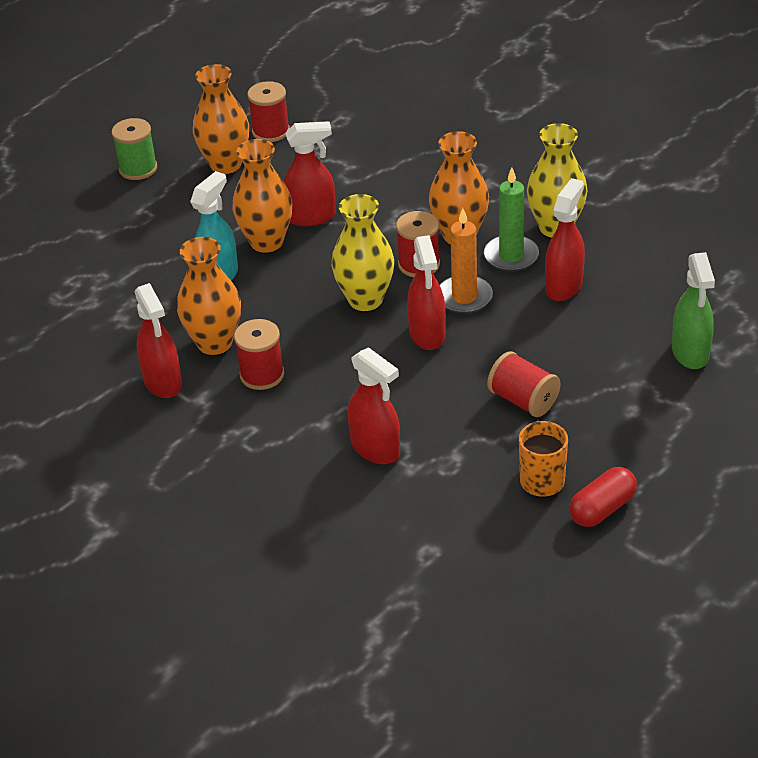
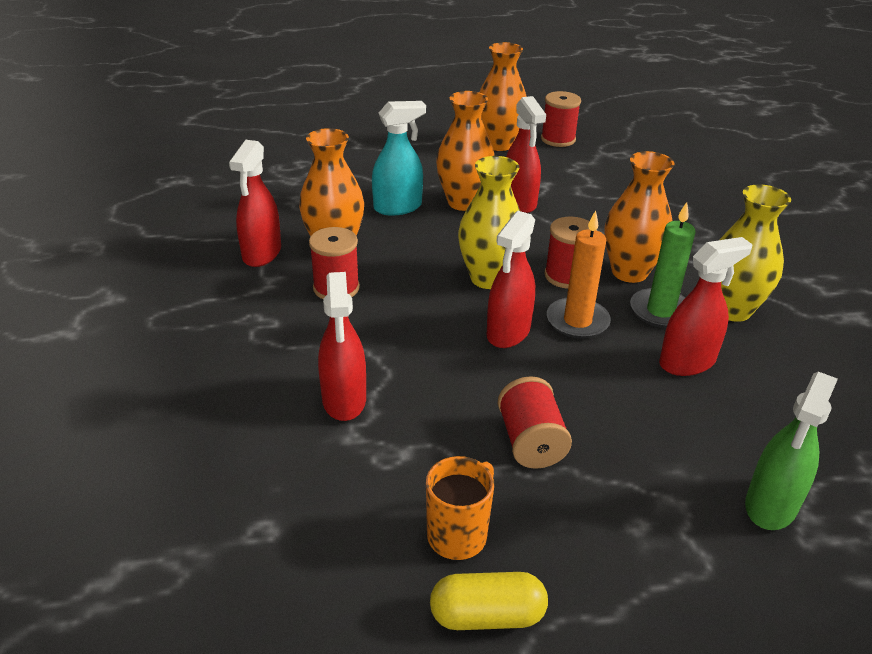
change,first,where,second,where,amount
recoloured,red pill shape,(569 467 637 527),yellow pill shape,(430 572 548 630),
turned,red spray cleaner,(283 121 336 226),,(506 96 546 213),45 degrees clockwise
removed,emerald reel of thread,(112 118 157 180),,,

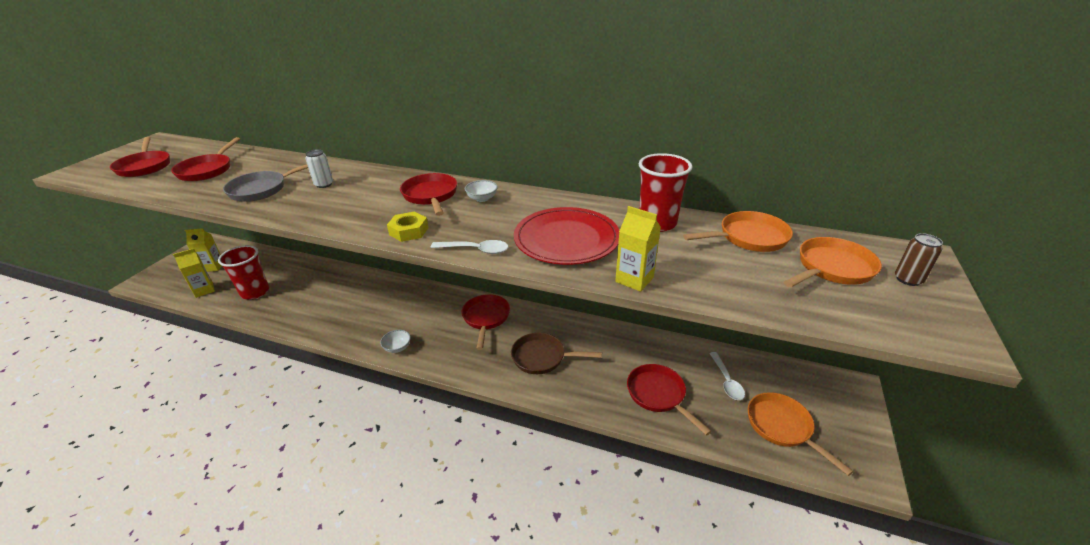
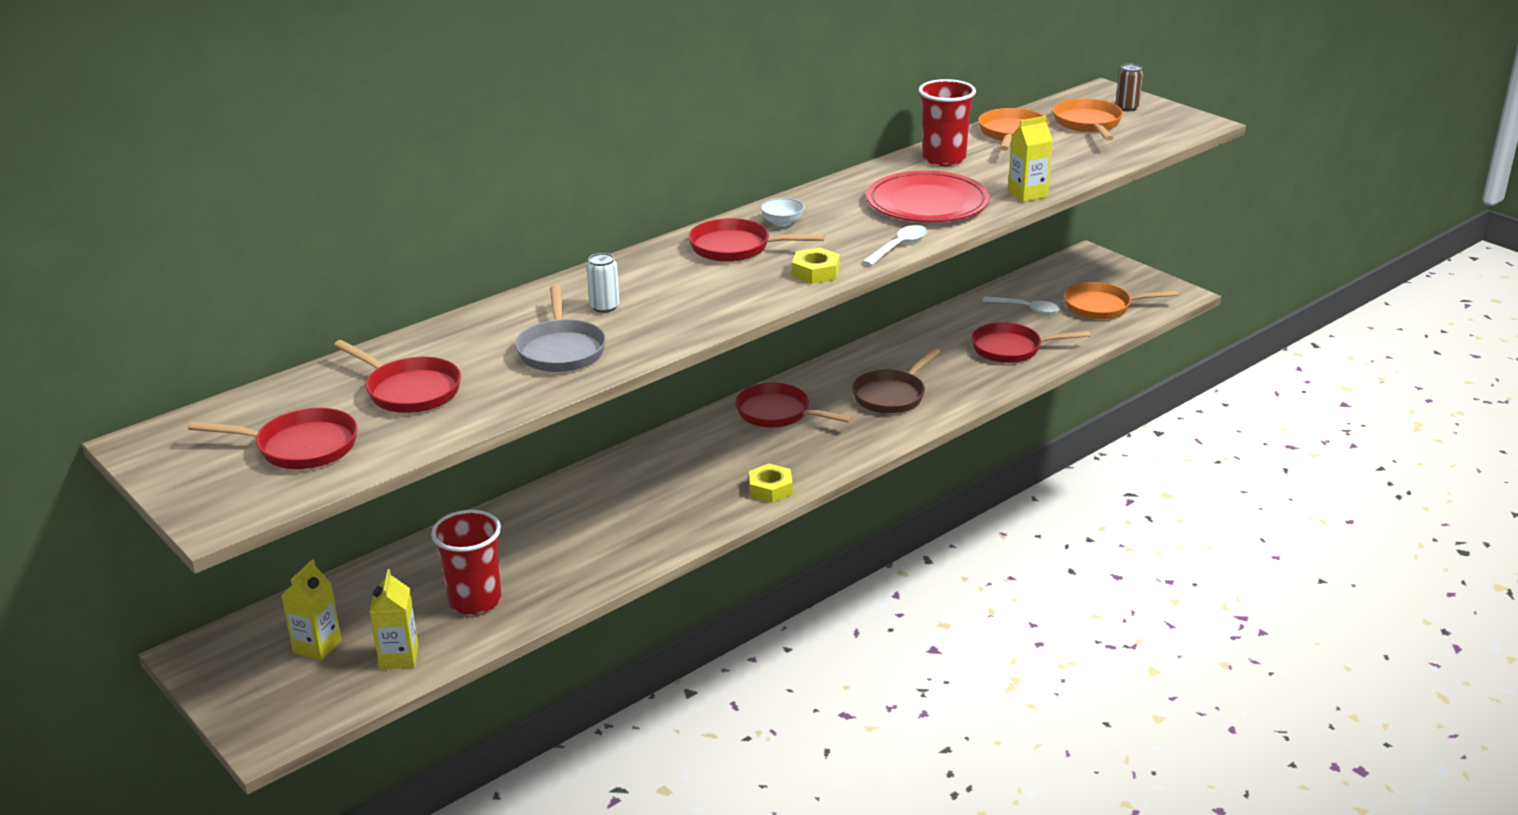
change,first,where,second,where,amount
replaced,snow-white bowl,(380 330 411 353),yellow hexagon nut,(749 463 793 503),

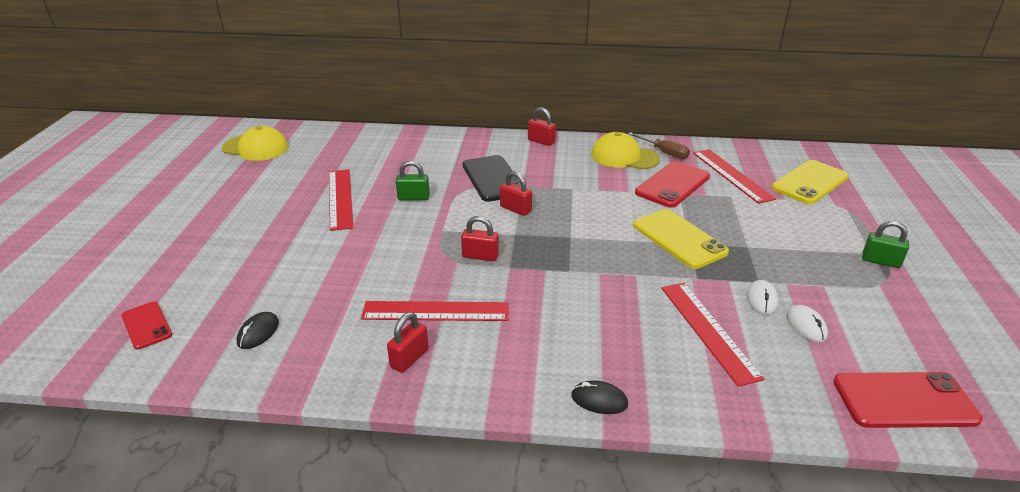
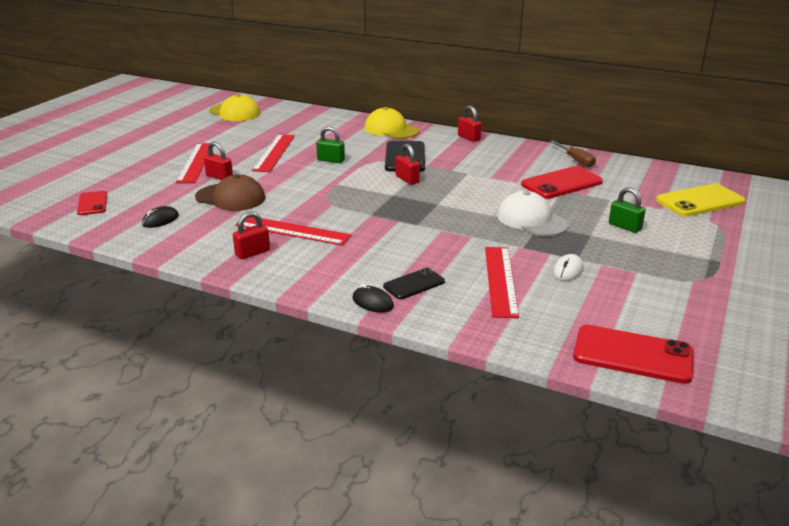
change,first,where,second,where,amount
moved,red measuring stick,(693 149 776 204),,(176 143 214 183),
added,,,brown baseball cap,(195 174 265 211),
moved,red lock,(461 216 499 261),,(204 142 233 180),
moved,yellow baseball cap,(591 132 660 169),,(364 107 419 139),
added,,,black phone,(383 268 445 299),
replaced,yellow phone,(633 209 729 269),snow-white baseball cap,(497 191 569 236),
moved,emerald lock,(862 221 909 268),,(609 187 646 233),
removed,snow-white mouse,(787 305 828 342),,,

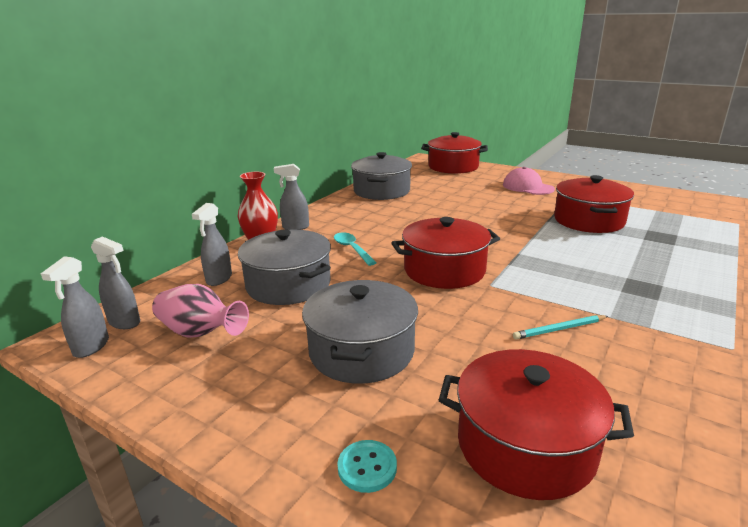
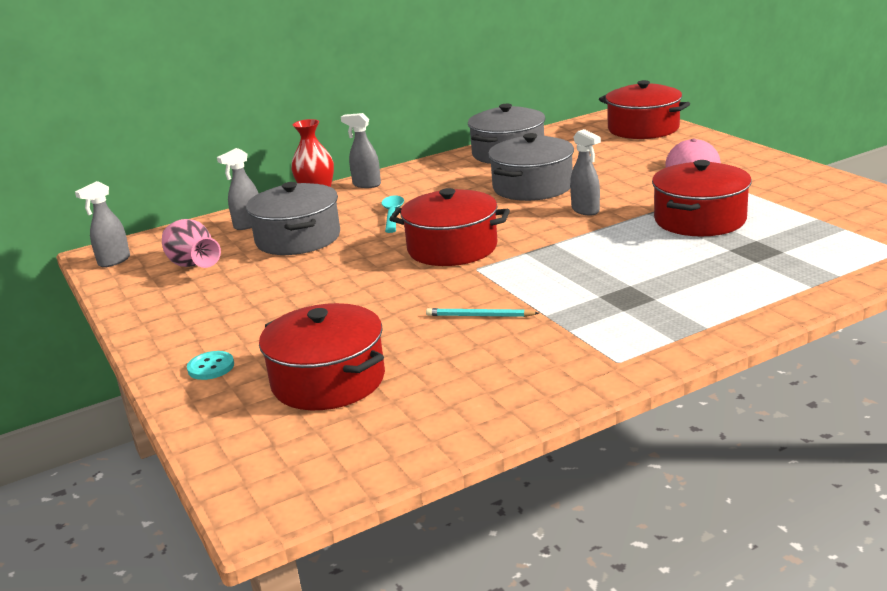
change,first,where,second,where,amount
moved,grey cooking pot,(302 280 418 384),,(488 133 574 201),
moved,grey spray cleaner,(91 236 141 329),,(570 129 601 215),

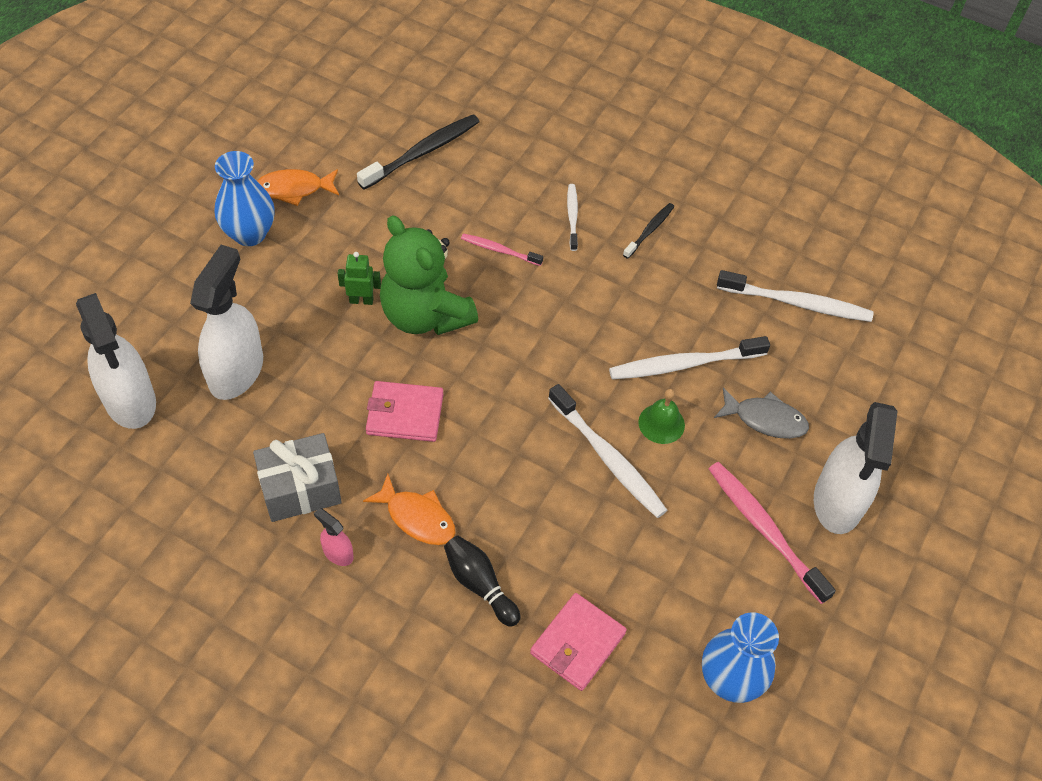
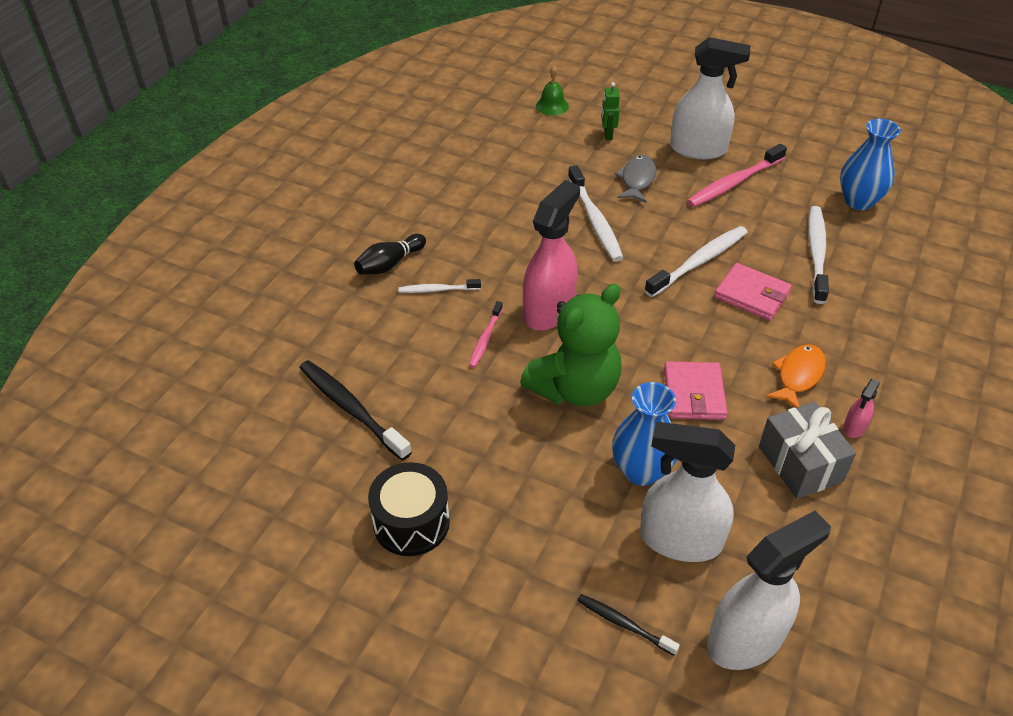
change,first,where,second,where,amount
moved,black bowling pin,(444 535 521 627),,(354 234 426 274),
replaced,orange toy fish,(257 169 339 206),black drum,(368 462 450 556),
added,,,rose-pink spray cleaner,(523 180 580 331),
moved,emerald bell,(638 389 685 444),,(536 66 569 115),
moved,black tooth brush,(623 203 674 259),,(577 594 680 656),
moved,emerald robot figure,(338 252 381 305),,(601 82 620 140),
moved,cobalt vase,(215 151 275 246),,(612 382 677 486),
moved,rose-pink billfold,(530 593 627 691),,(714 263 792 320),
moved,snow-white tooth brush,(717 270 874 322),,(808 206 829 304),

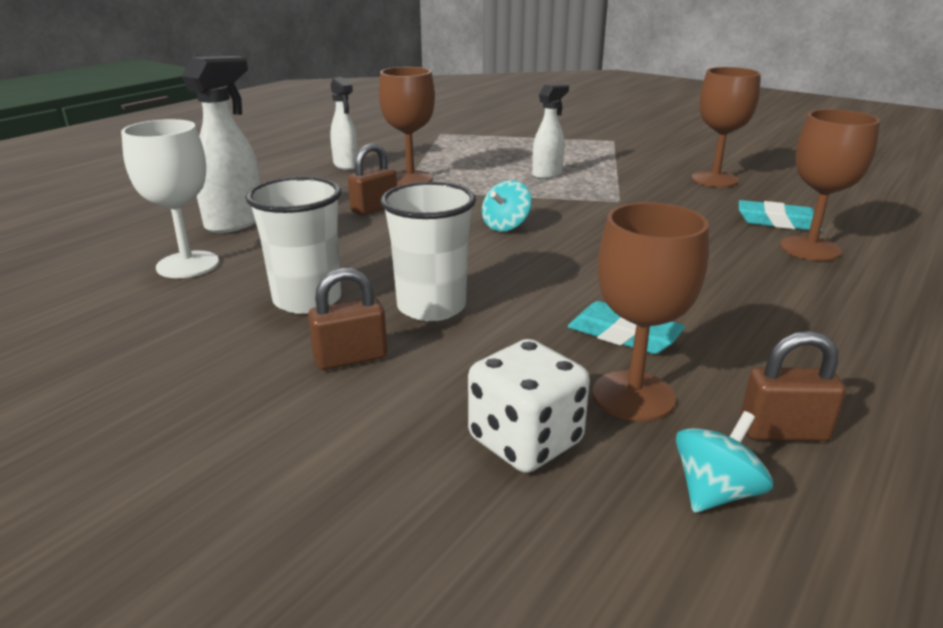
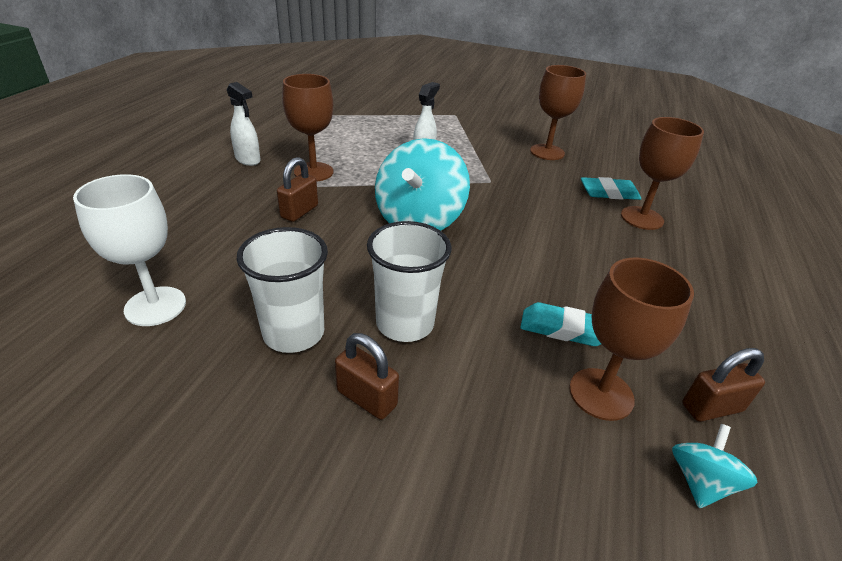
change,first,where,second,where,amount
turned,brown lock,(308 268 387 370),,(335 333 399 420),75 degrees clockwise
resized,turquoise toy top,(482 180 531 231),,(375 138 470 231),x2.10
removed,snow-white spray cleaner,(182 56 261 233),,,
removed,snow-white die,(468 339 590 473),,,

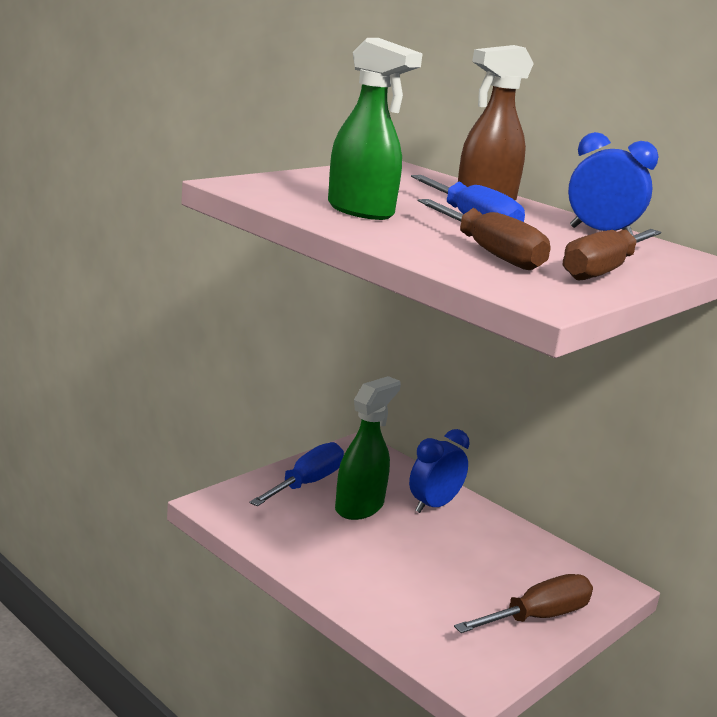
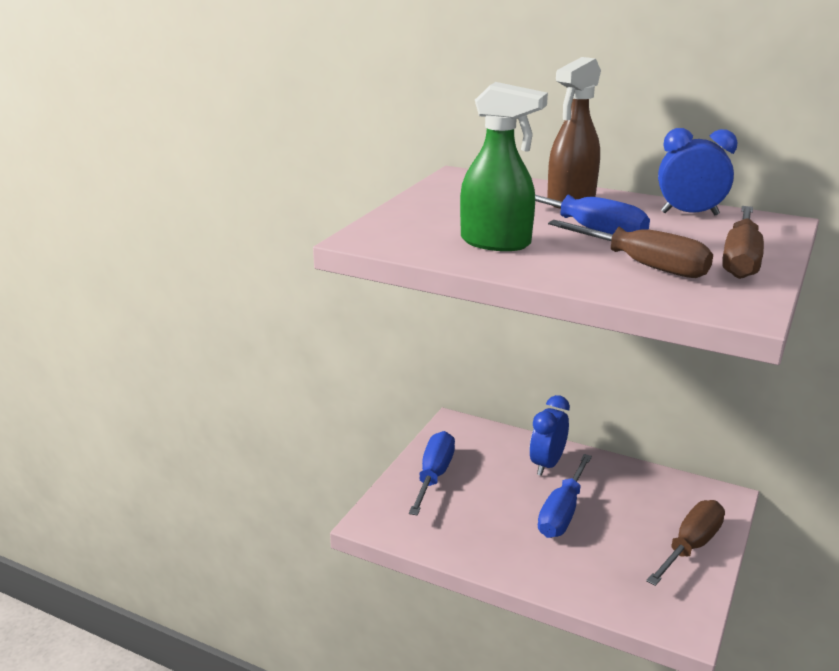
change,first,where,second,where,amount
added,,,cobalt flat screwdriver,(538 454 592 538),
removed,emerald spray cleaner,(335 376 401 520),,,

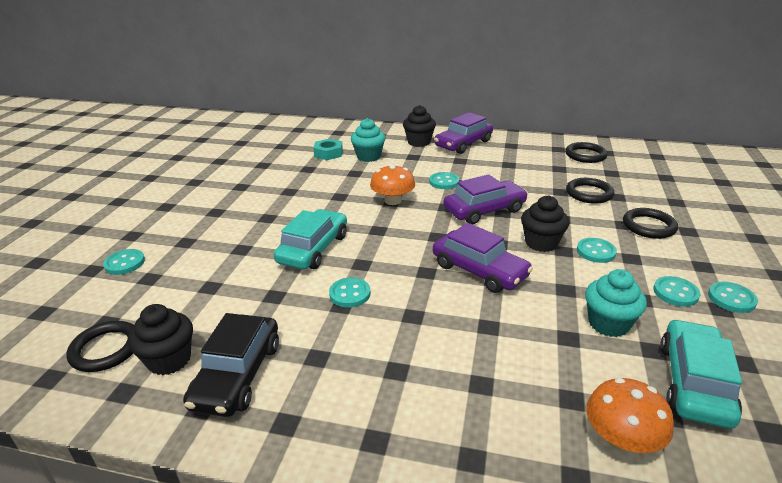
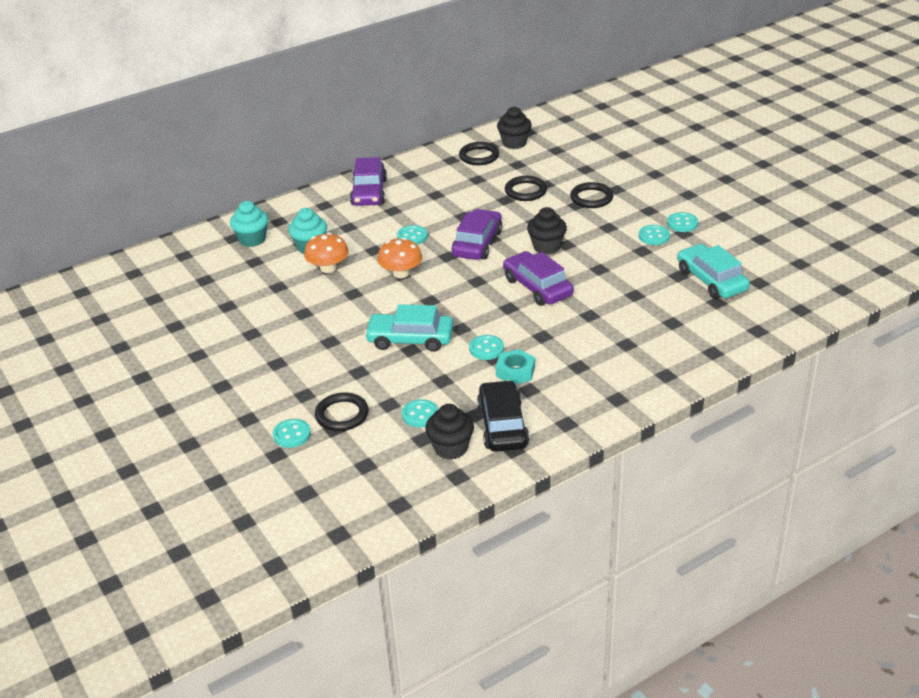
change,first,where,second,where,amount
moved,turquoise cupcake,(585 269 647 337),,(230 201 269 247),
moved,orange mushroom,(586 378 674 453),,(304 232 349 273),
moved,black hoop,(67 321 134 372),,(315 392 369 431),
turned,turquoise car,(273 209 347 269),,(364 304 453 352),60 degrees counterclockwise
moved,turquoise shirt button,(577 238 617 263),,(402 399 439 427),
turned,black car,(183 313 279 417),,(477 380 530 452),150 degrees counterclockwise
moved,turquoise hexagon nut,(313 139 343 160),,(496 349 535 384),
moved,black cupcake,(403 105 436 147),,(497 107 532 149),
turned,violet car,(433 223 533 293),,(503 251 574 306),120 degrees counterclockwise

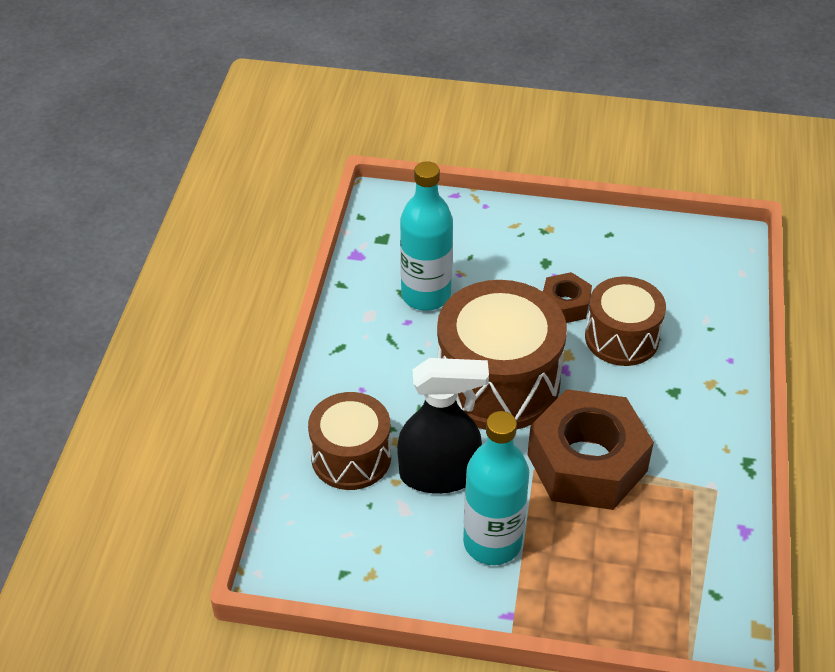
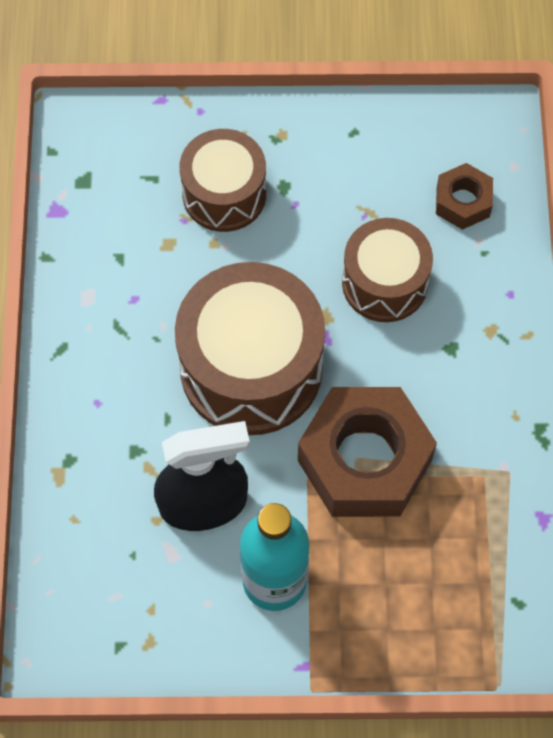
change,first,where,second,where,amount
moved,brown drum,(308 392 391 490),,(179 129 266 232),
moved,brown hexagon nut,(543 272 592 323),,(436 163 493 230),
removed,turquoise bottle,(400 161 453 311),,,

